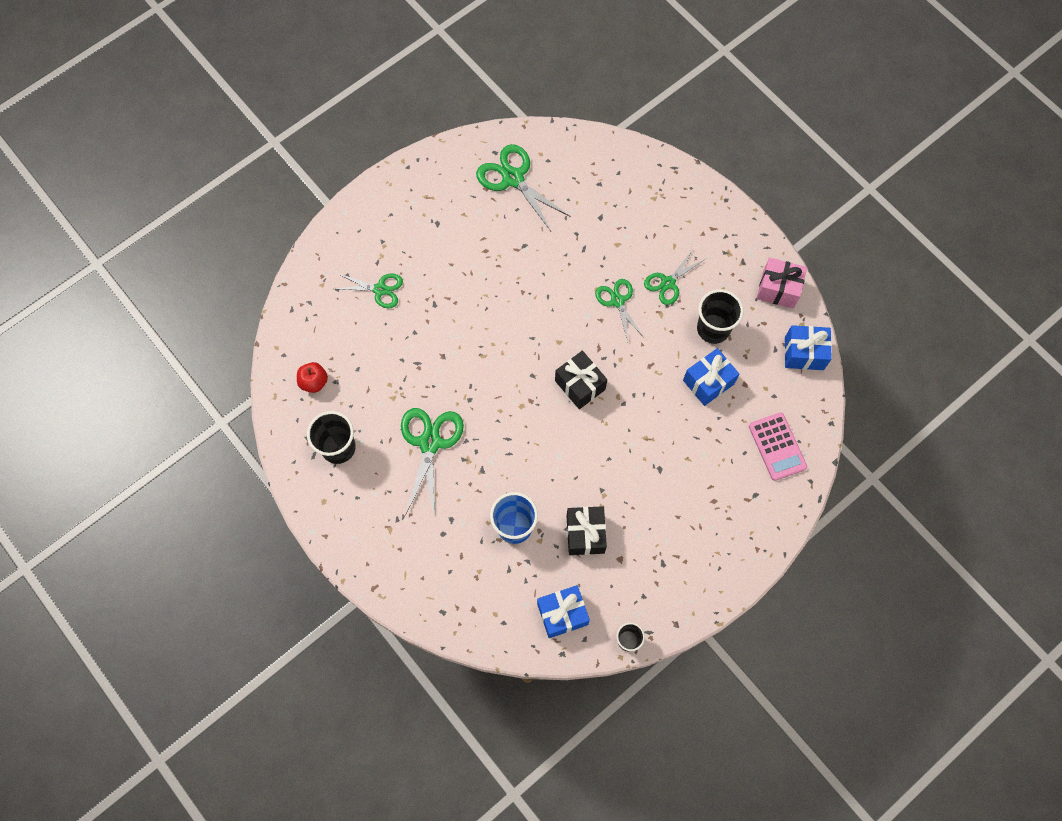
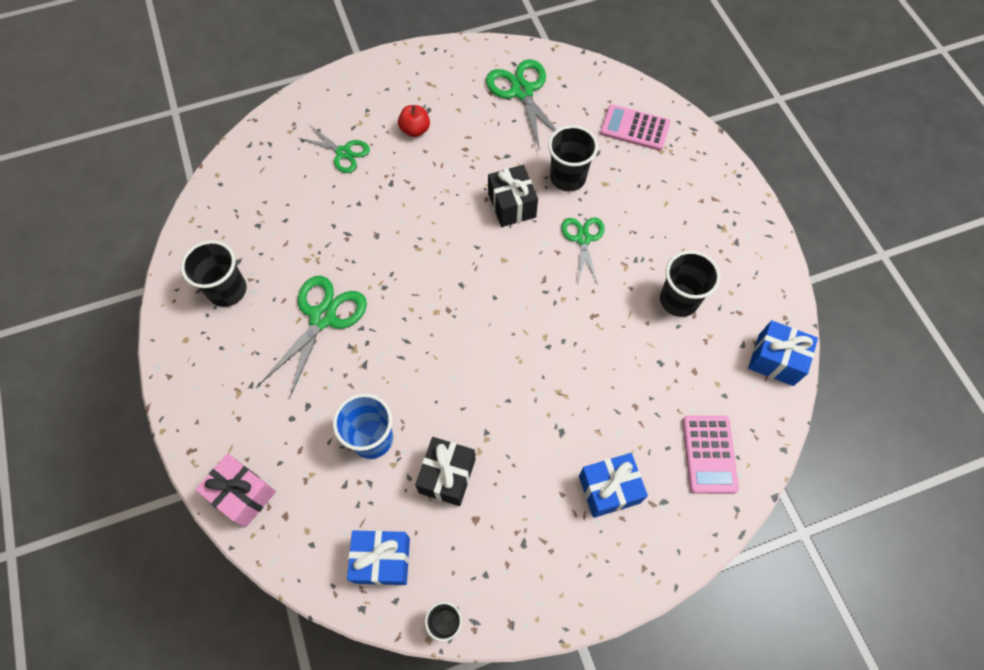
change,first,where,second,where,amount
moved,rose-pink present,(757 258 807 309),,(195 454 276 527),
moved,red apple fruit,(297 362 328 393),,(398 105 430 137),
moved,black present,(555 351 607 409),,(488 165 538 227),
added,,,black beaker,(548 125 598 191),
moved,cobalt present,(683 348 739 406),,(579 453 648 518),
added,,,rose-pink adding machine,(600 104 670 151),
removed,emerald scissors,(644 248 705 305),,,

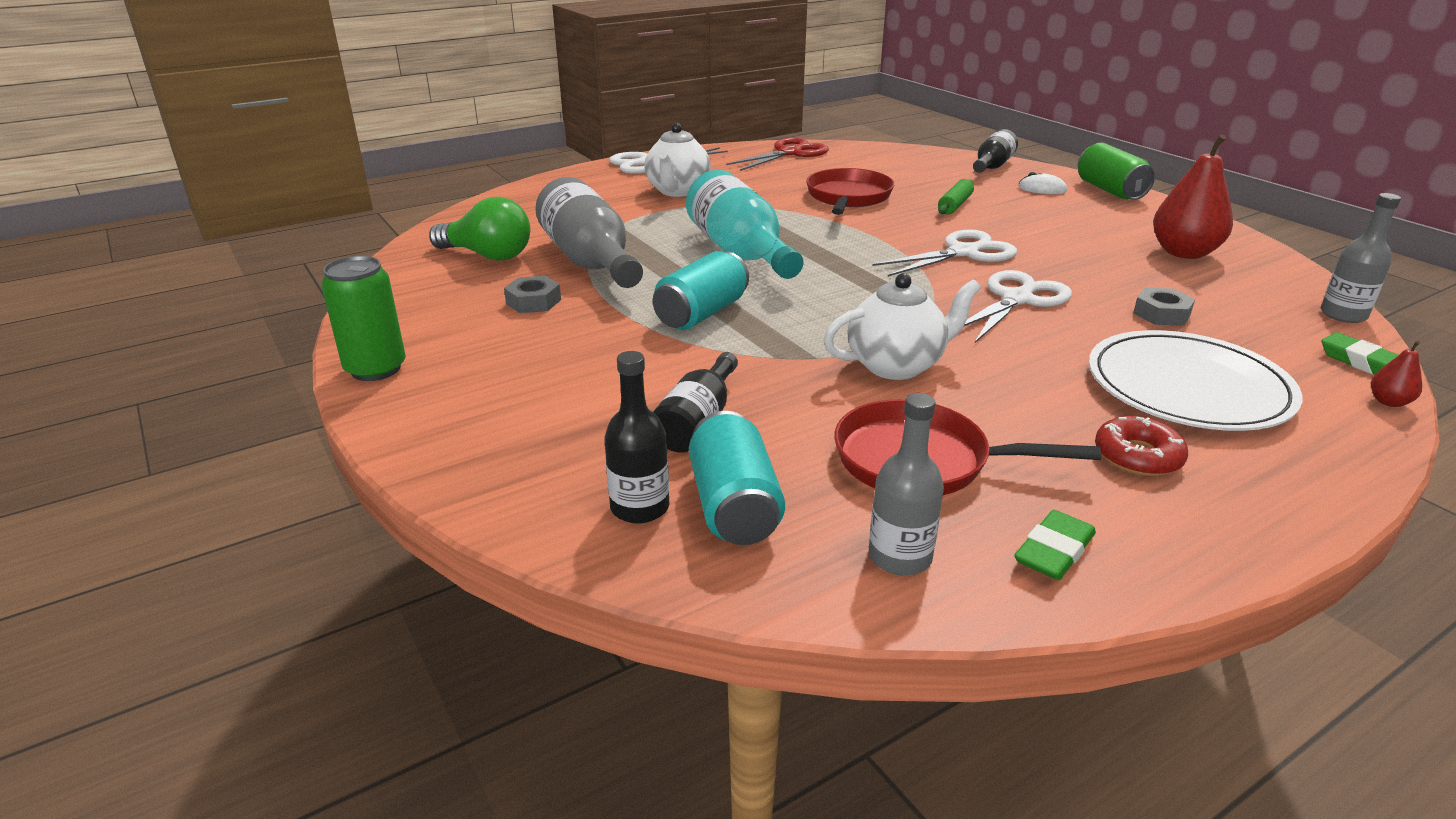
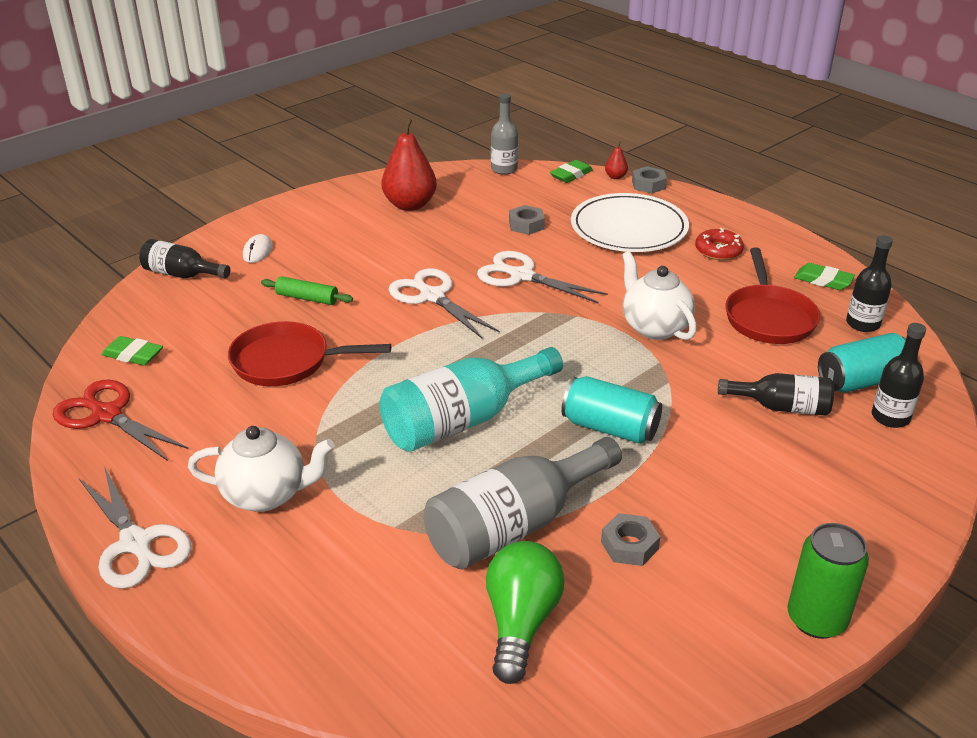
change,first,where,second,where,amount
added,,,emerald pencil eraser,(101 336 163 365),
added,,,grey hexagon nut,(632 166 667 193),
recoloured,grey bottle,(869 393 944 576),black bottle,(846 235 893 332),
removed,emerald soda can,(1078 143 1155 200),,,

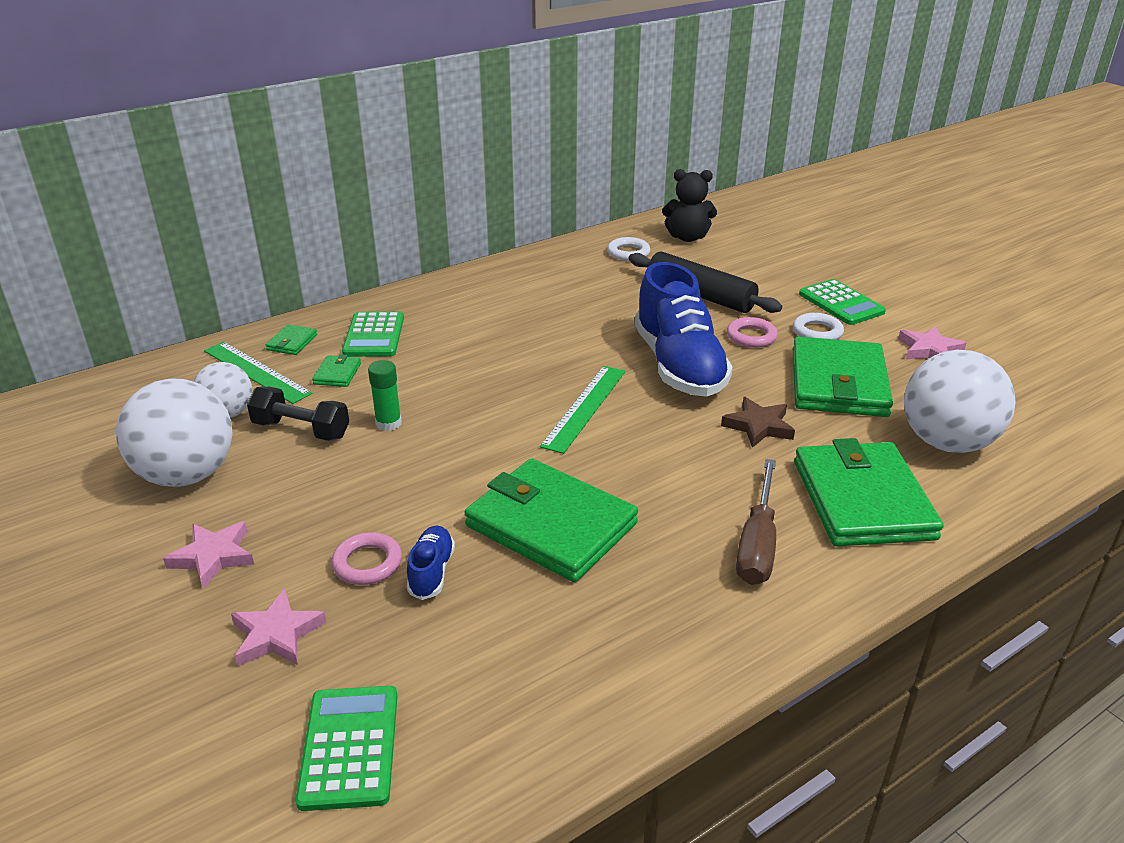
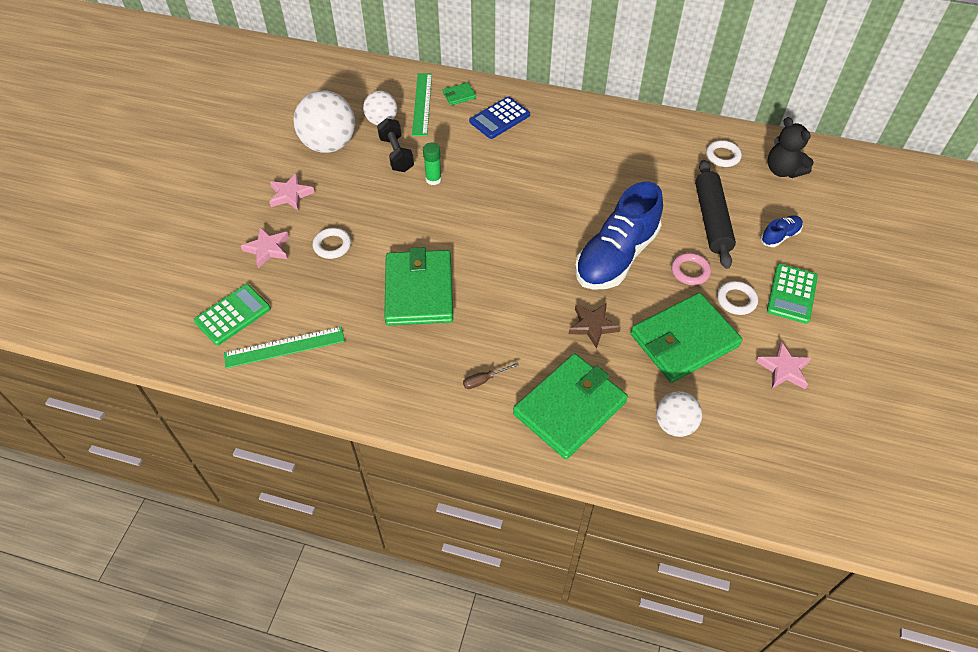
change,first,where,second,where,amount
moved,emerald measuring stick,(540 366 625 454),,(224 326 345 368),
recoloured,rose-pink hoop,(331 532 402 585),snow-white hoop,(313 228 351 259),
resized,brown flat screwdriver,(736 459 776 585),,(463 362 519 389),x0.50
recoloured,emerald adding machine,(342 311 404 357),cobalt adding machine,(469 96 530 139),
resized,snow-white play ball,(904 350 1016 453),,(656 391 702 437),x0.58
moved,cobalt sneaker,(407 526 455 600),,(761 215 803 247),
removed,emerald billfold,(312 354 361 387),,,

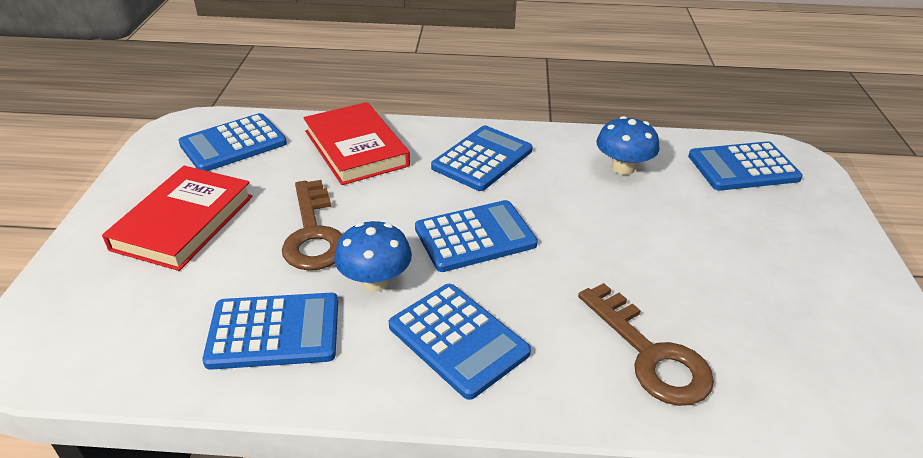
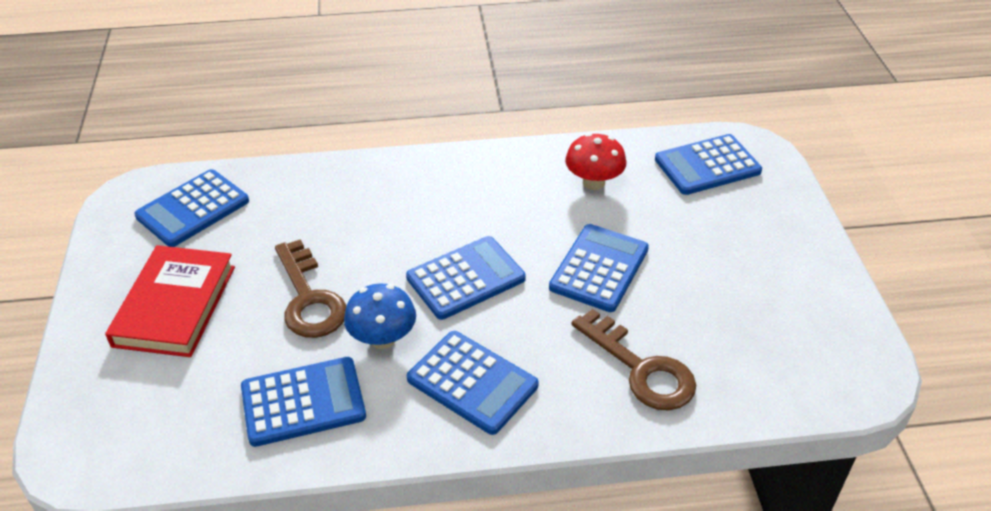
change,first,where,second,where,amount
moved,cobalt adding machine,(431 125 533 191),,(549 224 649 312),
recoloured,cobalt mushroom,(596 116 660 175),red mushroom,(565 133 626 190),
removed,red hardback,(303 102 410 185),,,

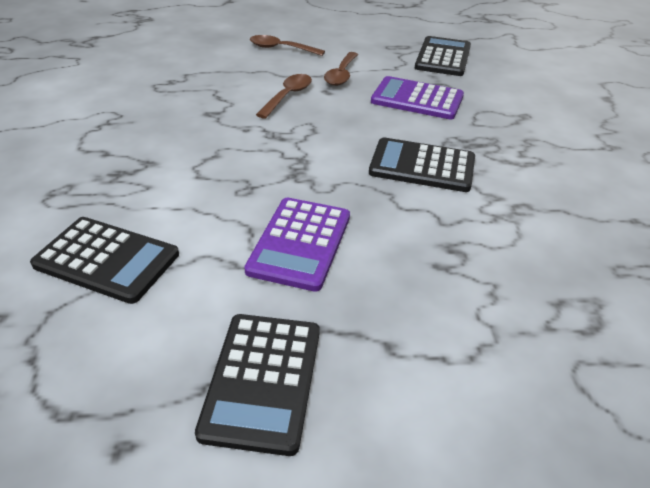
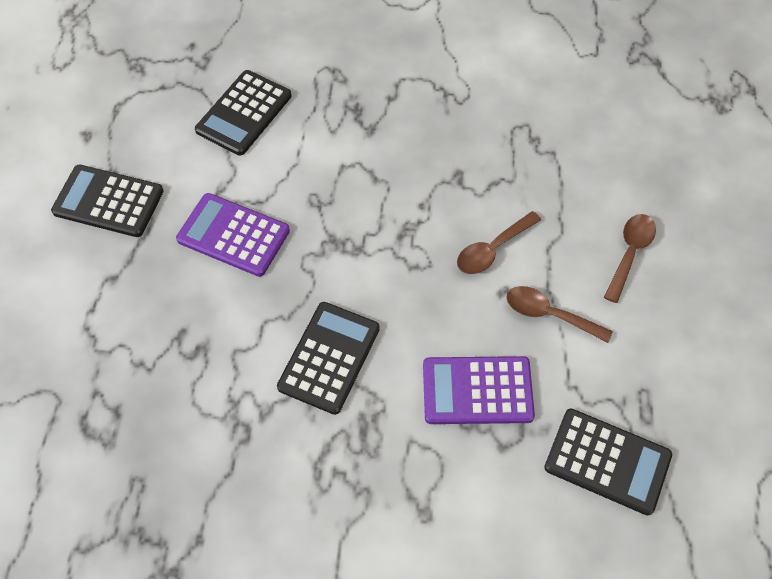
change,first,where,second,where,amount
turned,violet adding machine,(371 76 464 120),,(423 356 535 424),120 degrees counterclockwise
turned,brown spoon,(256 74 312 119),,(457 211 541 274),105 degrees clockwise

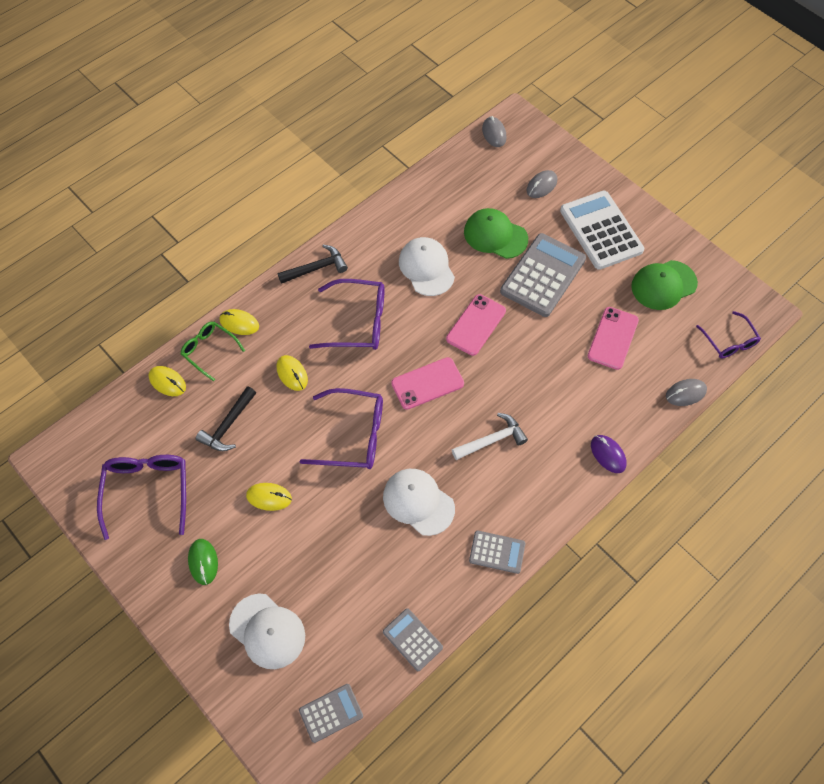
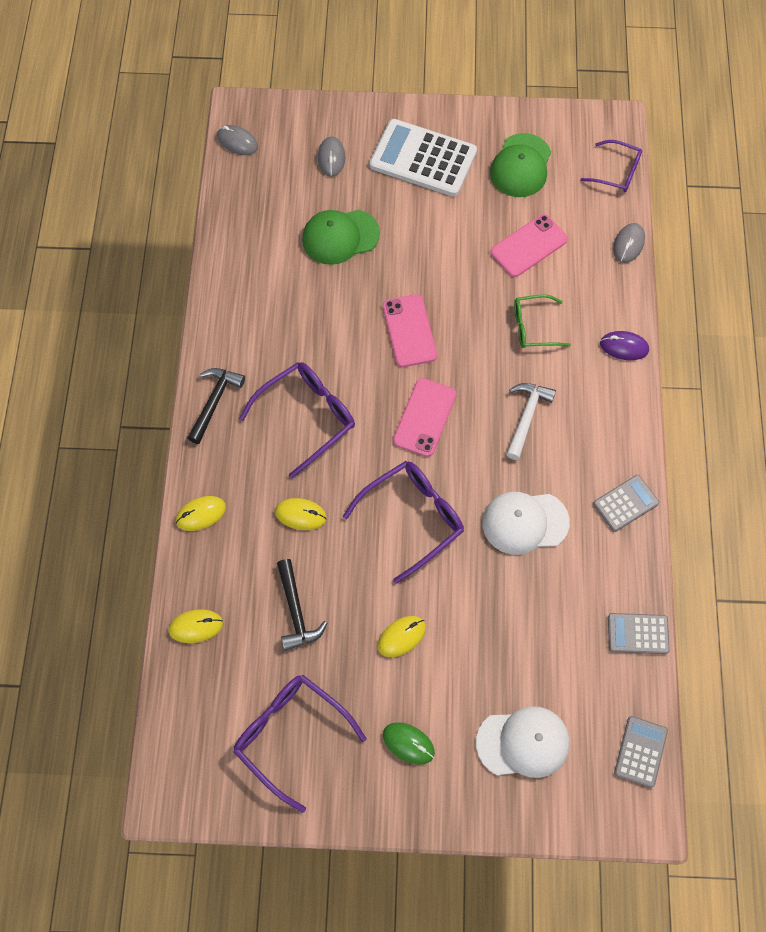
change,first,where,second,where,amount
turned,rose-pink phone,(588 307 639 370),,(491 214 568 277),75 degrees clockwise
moved,emerald spectacles,(180 322 245 382),,(514 295 571 348),
removed,snow-white baseball cap,(399 237 455 296),,,
removed,grey adding machine,(500 233 586 317),,,

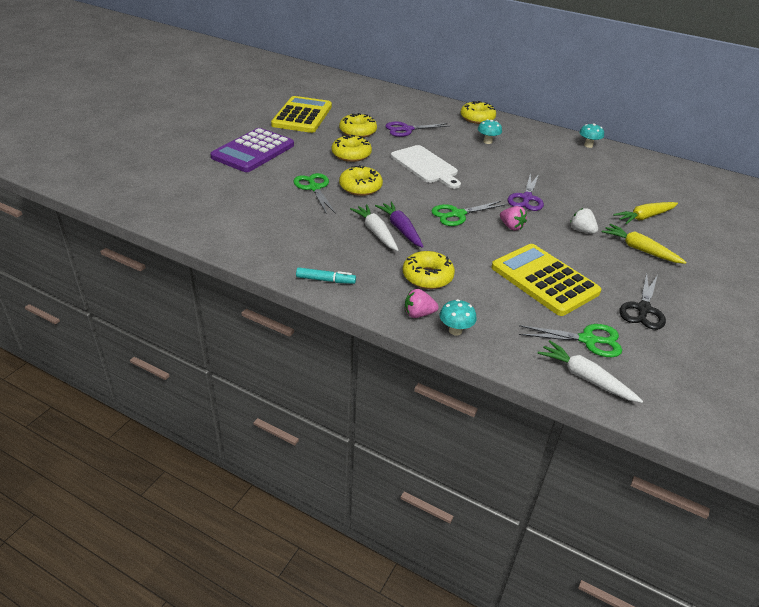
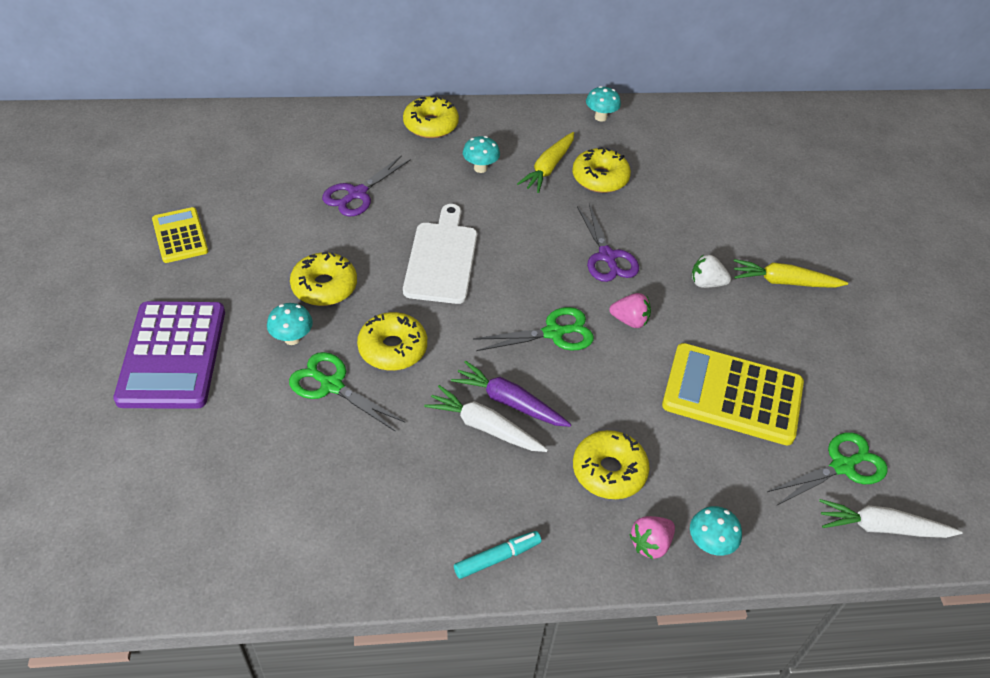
change,first,where,second,where,amount
resized,yellow adding machine,(271 96 332 133),,(152 207 208 263),x0.57
added,,,turquoise mushroom,(267 303 313 345),
turned,snow-white cutting board,(391 145 461 189),,(403 204 477 304),105 degrees counterclockwise
turned,emerald scissors,(431 201 507 226),,(473 307 594 351),135 degrees counterclockwise
moved,yellow root vegetable,(613 202 678 224),,(517 132 574 193),
moved,yellow glazed donut,(339 113 377 138),,(572 147 631 193),
removed,black scissors,(619 273 666 330),,,

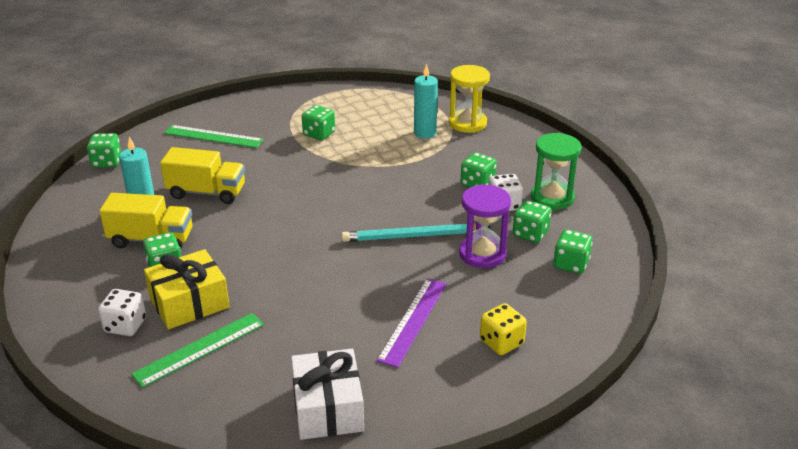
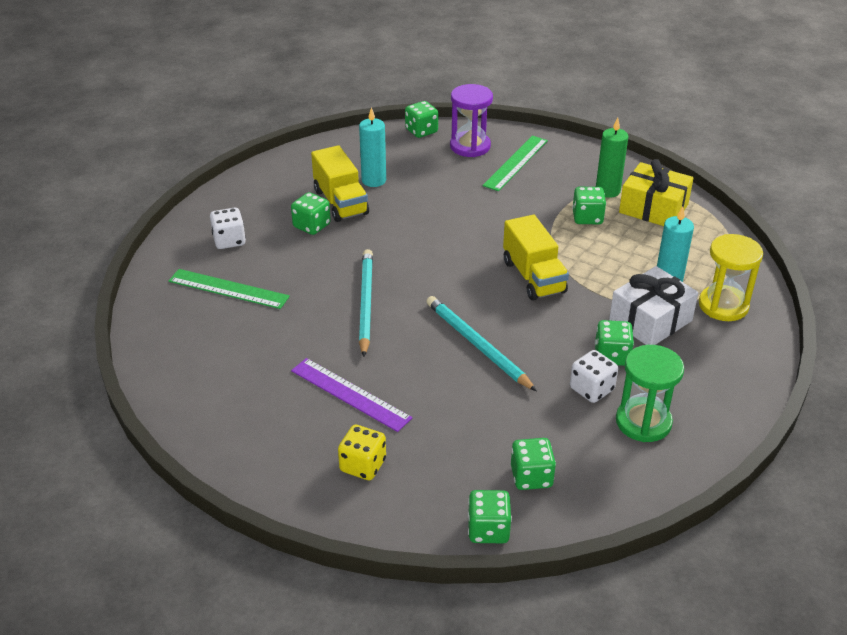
change,first,where,second,where,amount
turned,violet measuring stick,(376 279 447 368),,(291 358 412 432),45 degrees clockwise
added,,,turquoise wooden pencil,(359 249 373 357),
moved,violet hourglass,(459 184 511 268),,(450 84 493 157),
moved,emerald die,(513 200 551 243),,(468 490 512 543),
turned,emerald measuring stick,(164 125 264 148),,(482 136 548 191),45 degrees clockwise
moved,yellow truck,(160 147 245 204),,(503 215 569 301),
added,,,emerald wax candle,(596 118 629 198),
moved,snow-white present,(291 349 364 440),,(609 266 698 345),
moved,yellow present,(144 249 230 329),,(619 159 694 226),

